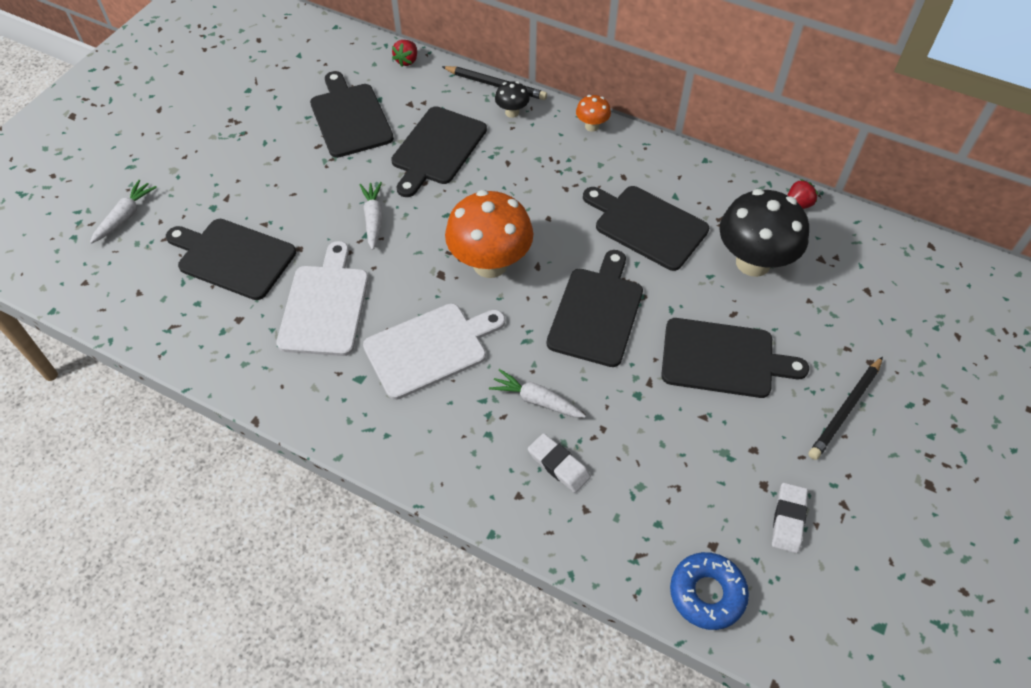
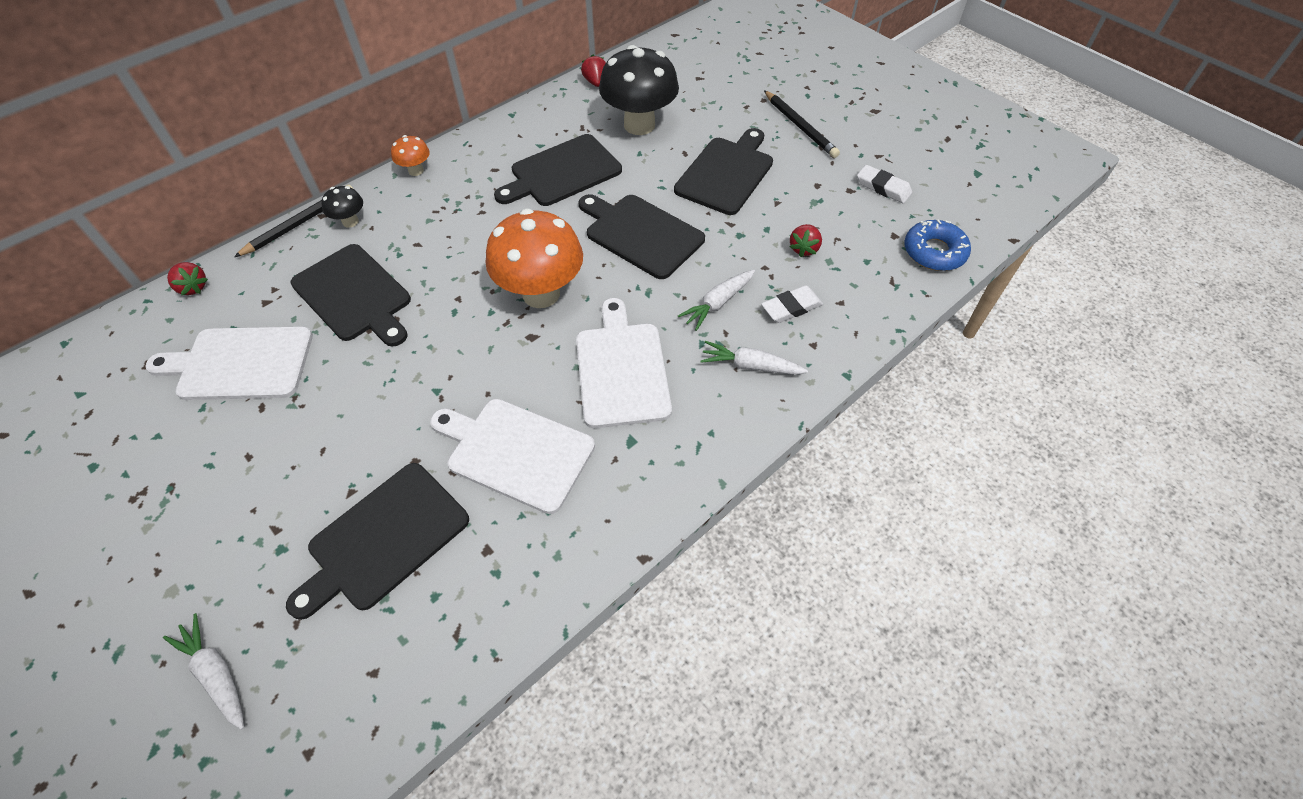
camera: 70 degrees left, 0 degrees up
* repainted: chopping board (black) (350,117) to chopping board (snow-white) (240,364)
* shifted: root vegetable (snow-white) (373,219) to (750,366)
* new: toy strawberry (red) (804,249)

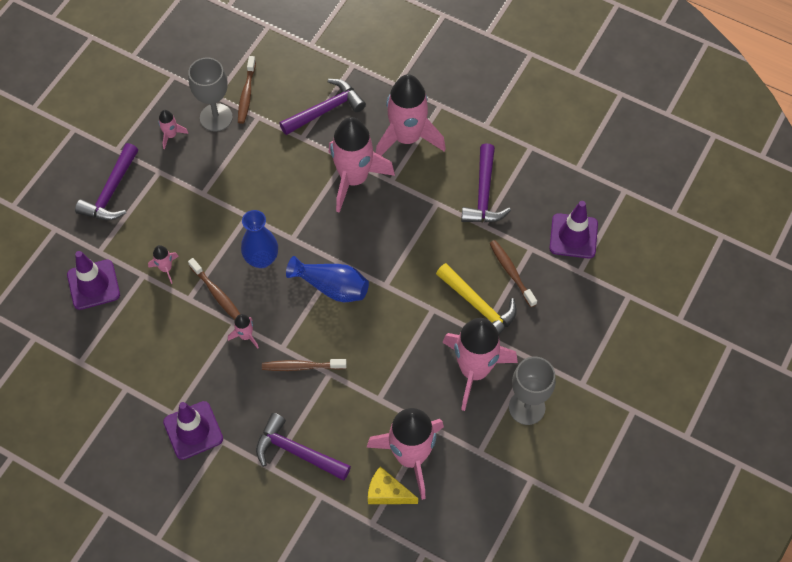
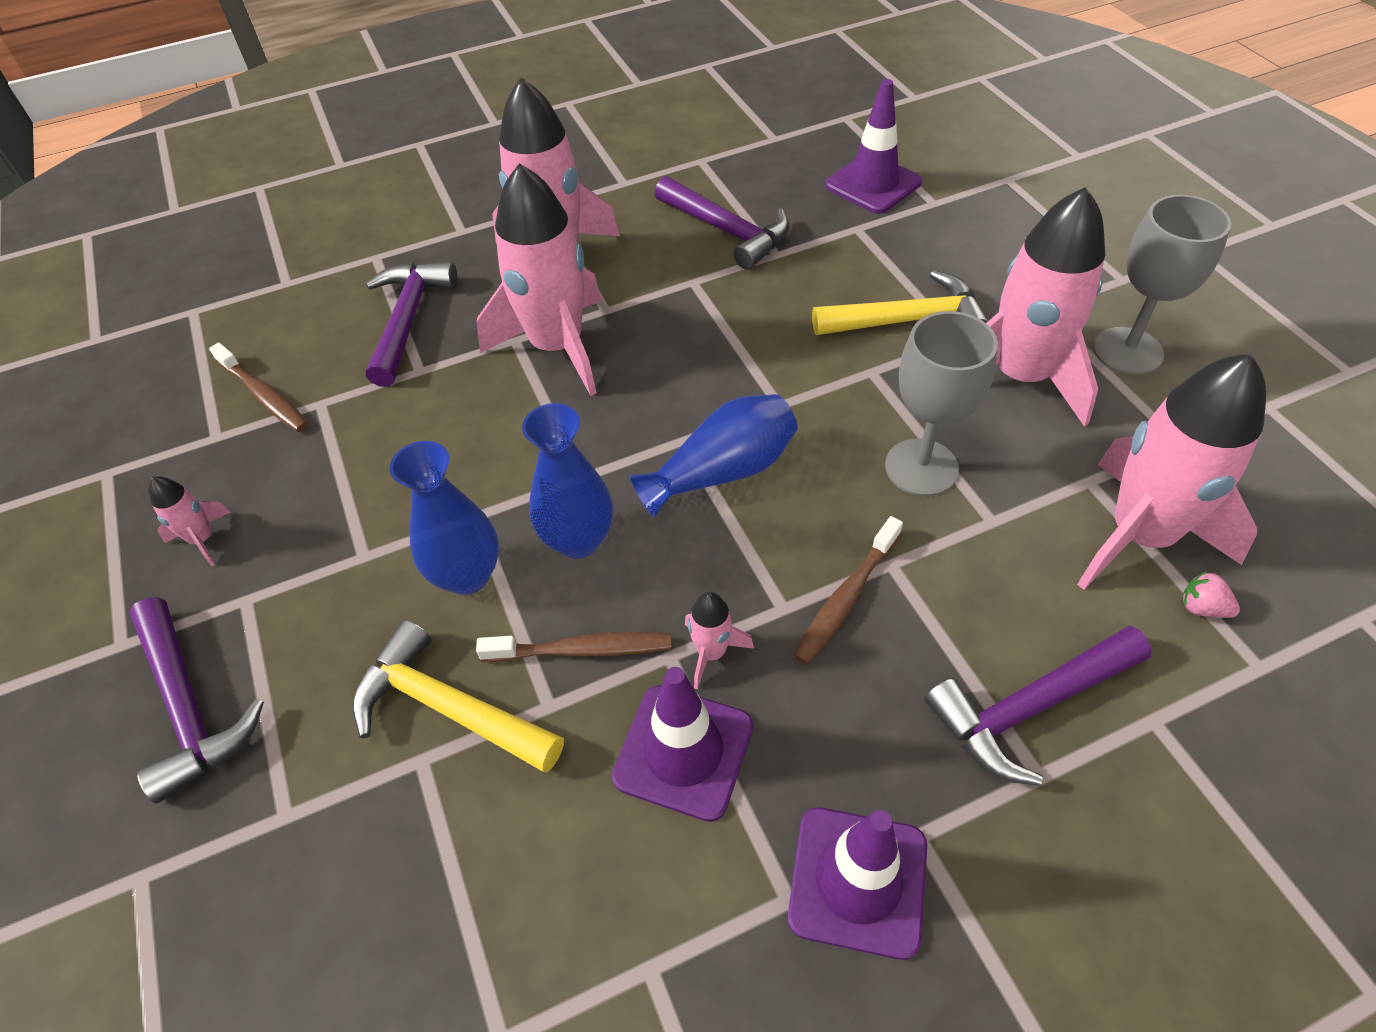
camera: 50 degrees left, 10 degrees down
* shifted: traffic cone (purple) (93,285) to (683,751)
* swapped: rocket (rose-pink) (166,268) to carpenter's hammer (golden) (448,707)
* shifted: chalice (grey) (216,117) to (921,467)
* swapped: cheese (golden) (387,493) to toy strawberry (rose-pink) (1202,608)
* gone: tooth brush (brown) (511,272)
* new: vase (royal blue) (467,575)

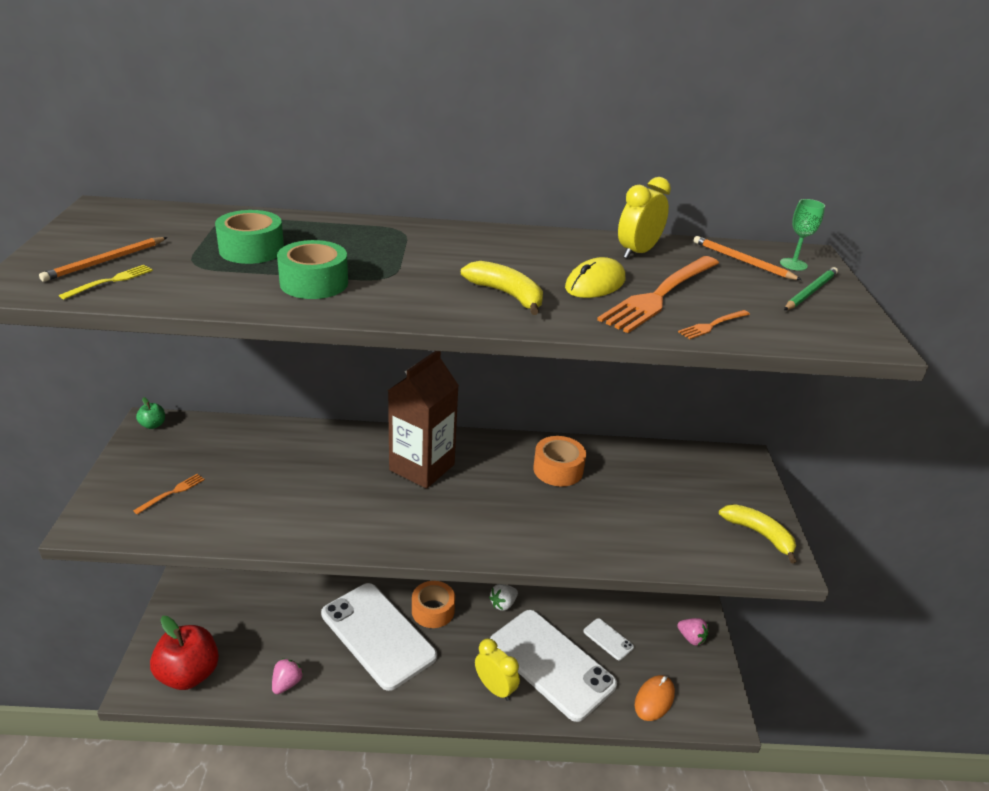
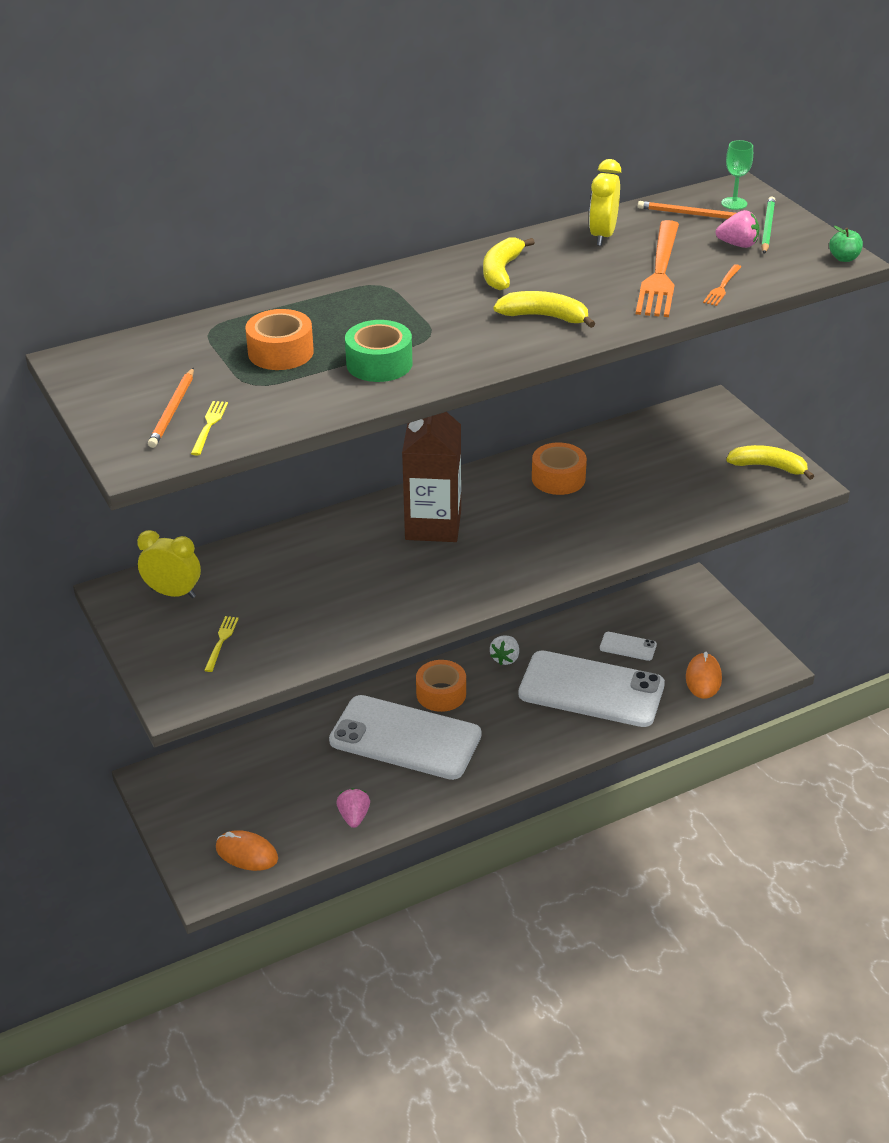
camera: 25 degrees left, 5 degrees up
* repainted: table fork (orange) (172,493) to table fork (golden) (221,642)
* shifted: apple fruit (green) (153,425) to (844,258)
* swapped: apple fruit (red) (189,674) to PC mouse (orange) (247,853)
* repainted: sticky tape (green) (251,250) to sticky tape (orange) (280,352)
* shifted: clock (golden) (495,688) to (173,593)
* gone: PC mouse (golden) (595,284)
* shifted: toy strawberry (rose-pink) (691,638) to (738,245)
* new: banana (golden) (501,272)

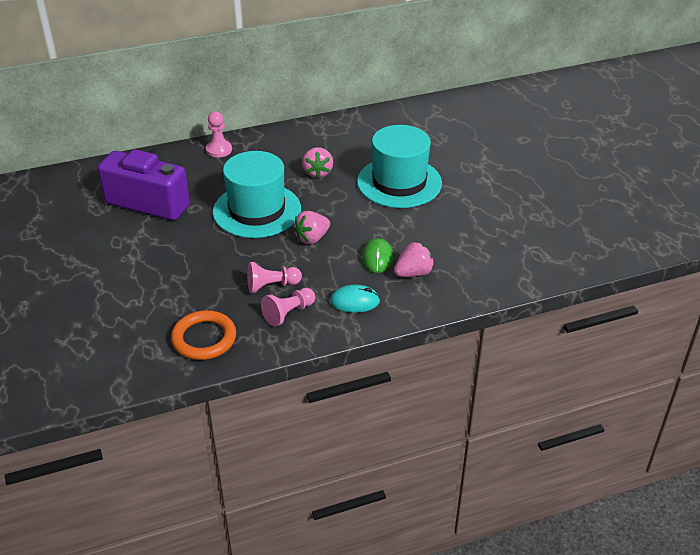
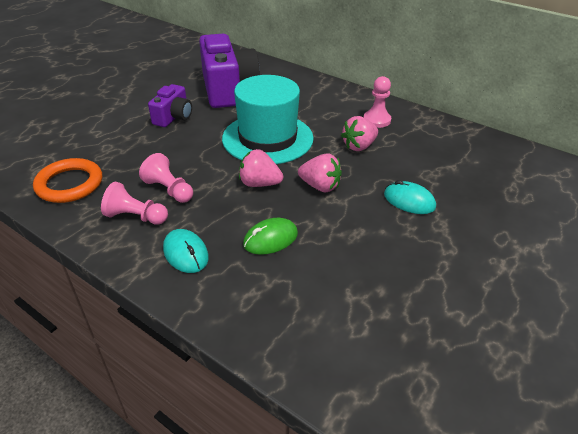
camera: 55 degrees right, 0 degrees up
* shifted: game pawn (rose-pink) (219,150) to (376,120)
* swapped: tall hat (turquoise) (399,182) to PC mouse (turquoise) (409,200)
* shifted: toy strawberry (rose-pink) (413,273) to (320,186)
* new: photo camera (purple) (173,117)

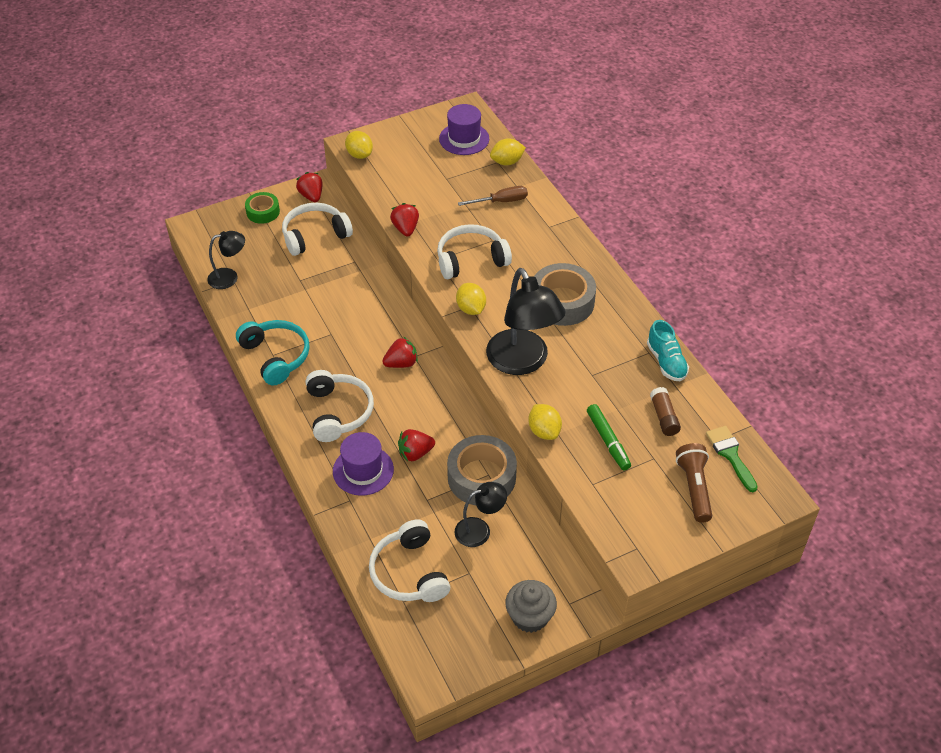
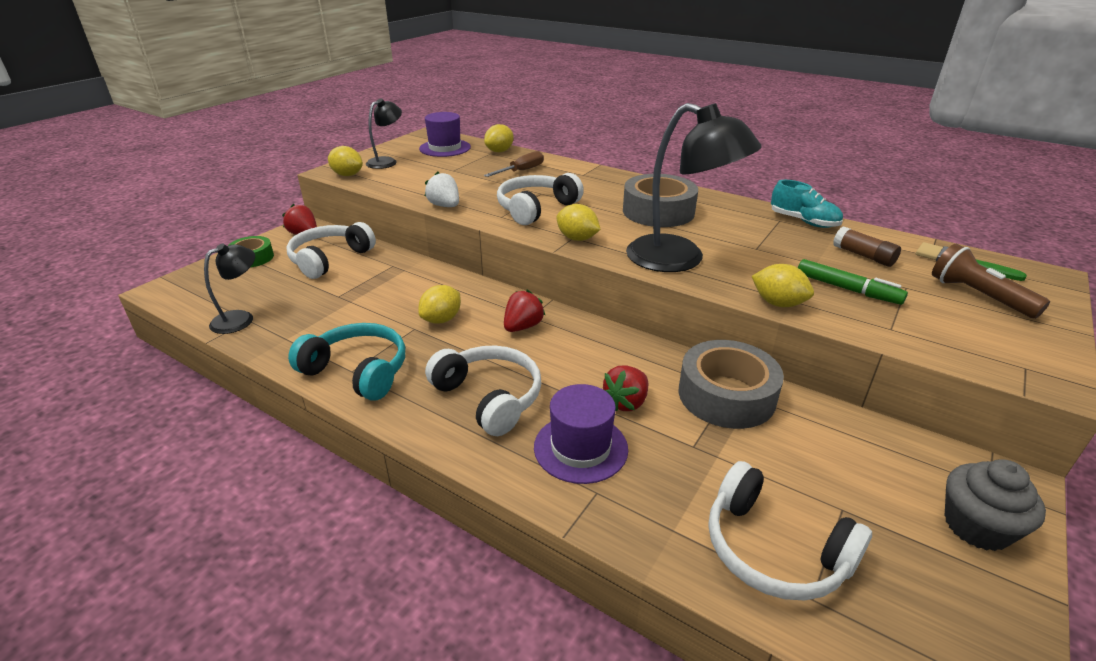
camera: 30 degrees left, 15 degrees down
* repainted: toy strawberry (red) (405,229) to toy strawberry (snow-white) (444,206)
* shifted: desk lamp (black) (480,530) to (386,161)
* new: toy lemon (golden) (441,319)

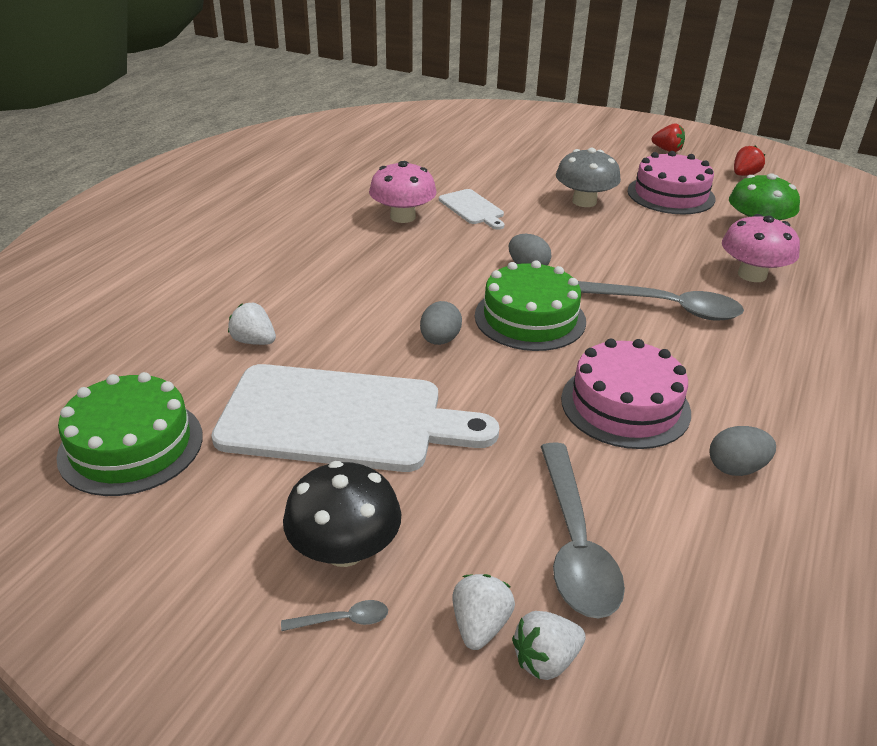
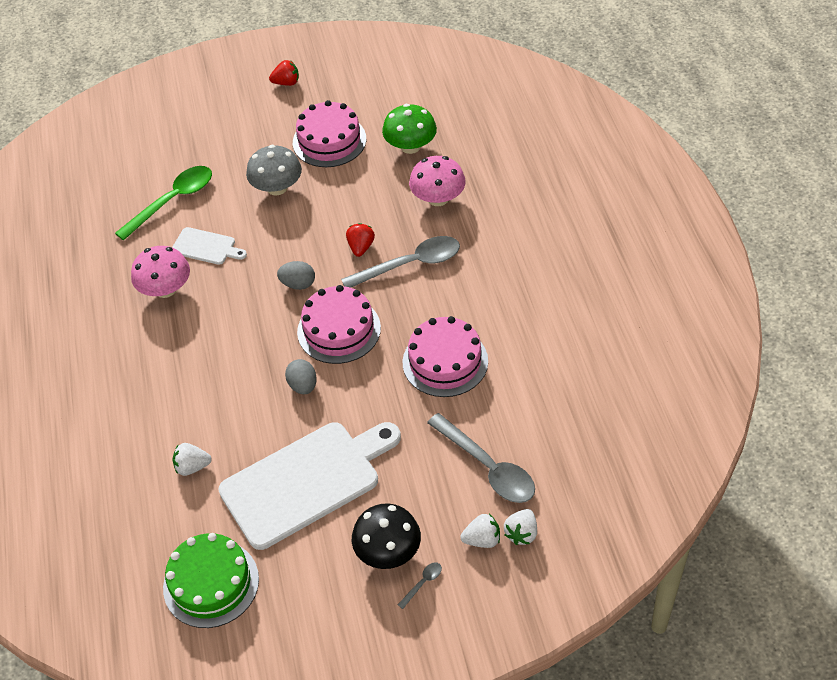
camera: 35 degrees left, 15 degrees up
* rotated: toy strawberry (snow-white) (480,625) = (482,539) 105 degrees clockwise
* repainted: layer cake (green) (530,318) to layer cake (rose-pink) (339,330)
* gone: toy egg (grey) (736,468)
* shifted: toy strawberry (red) (744,175) to (361,247)
* new: teaspoon (green) (173,201)

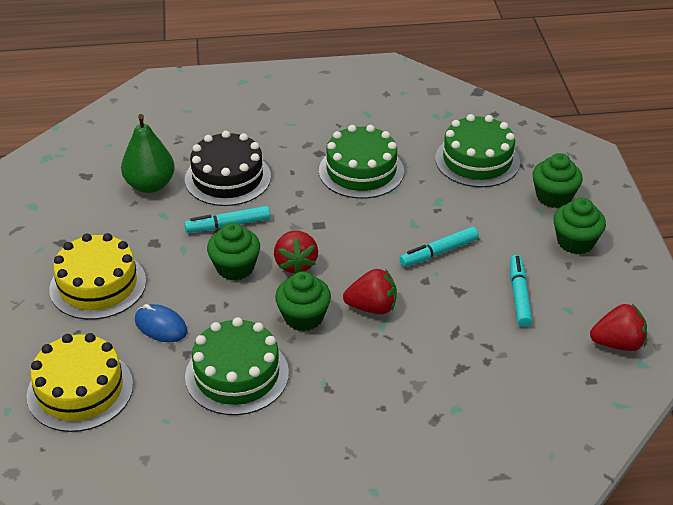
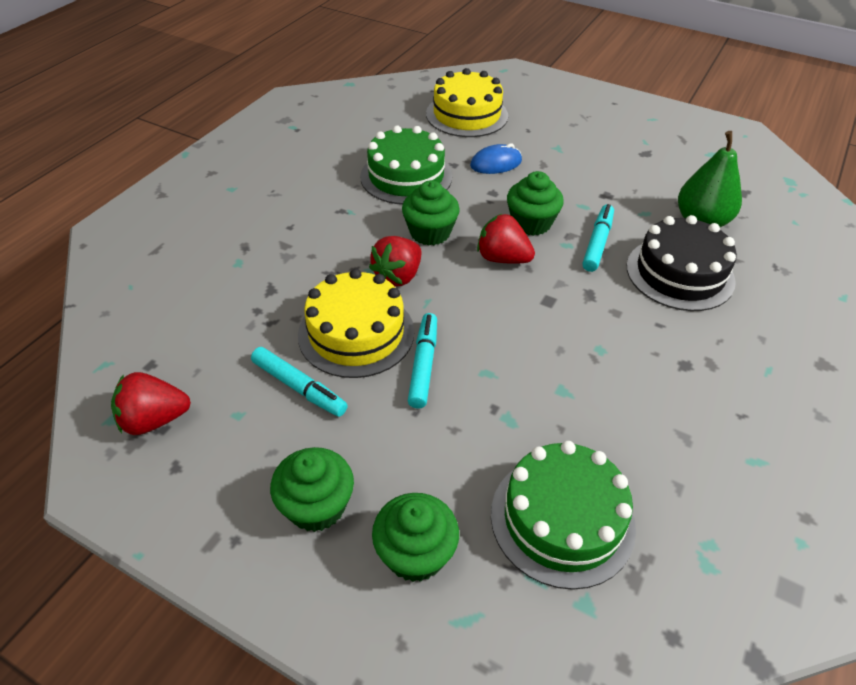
camera: 125 degrees right, 5 degrees up
* shifted: layer cake (golden) (98,285) to (356,333)
* gone: layer cake (green) (361,171)
* rotated: toy strawberry (red) (618,343) = (154,420) 45 degrees clockwise

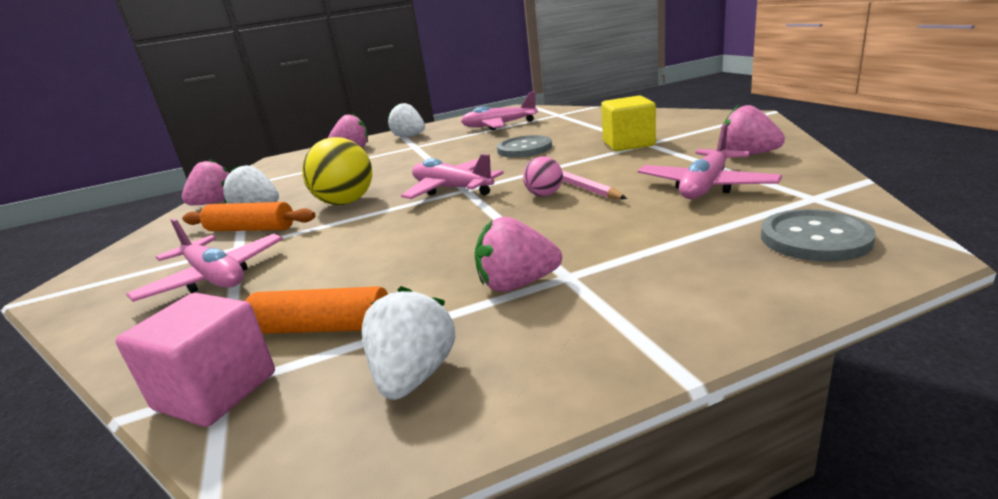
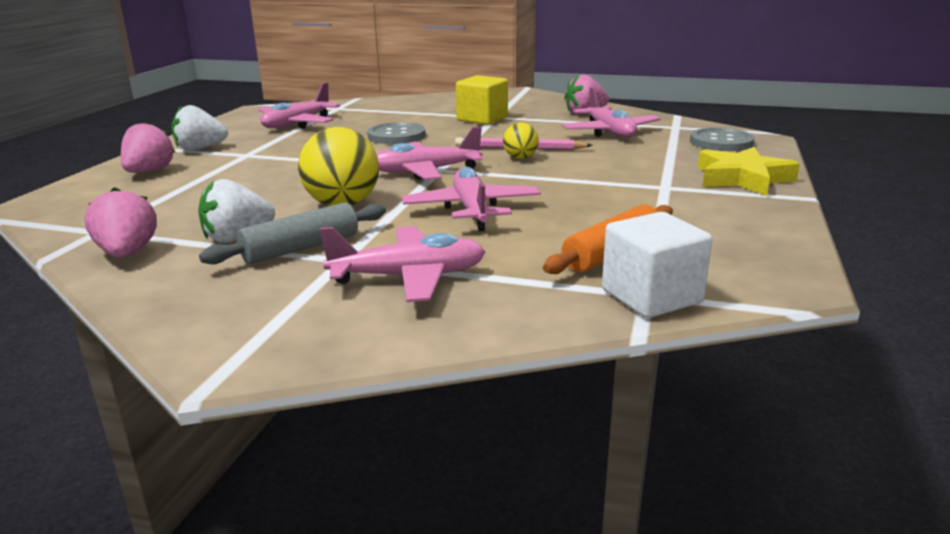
camera: 55 degrees left, 0 degrees up
* repainted: block (rose-pink) (216,391) to block (snow-white) (651,296)
* repainted: pastry roller (orange) (251,229) to pastry roller (grey) (301,248)
* gone: toy strawberry (snow-white) (414,376)
* gone: toy strawberry (rose-pink) (517,284)
* repainted: sphere (rose-pink) (544,195) to sphere (golden) (520,158)
* new: toy plane (rose-pink) (472,210)
* new: star shape (golden) (742,178)

